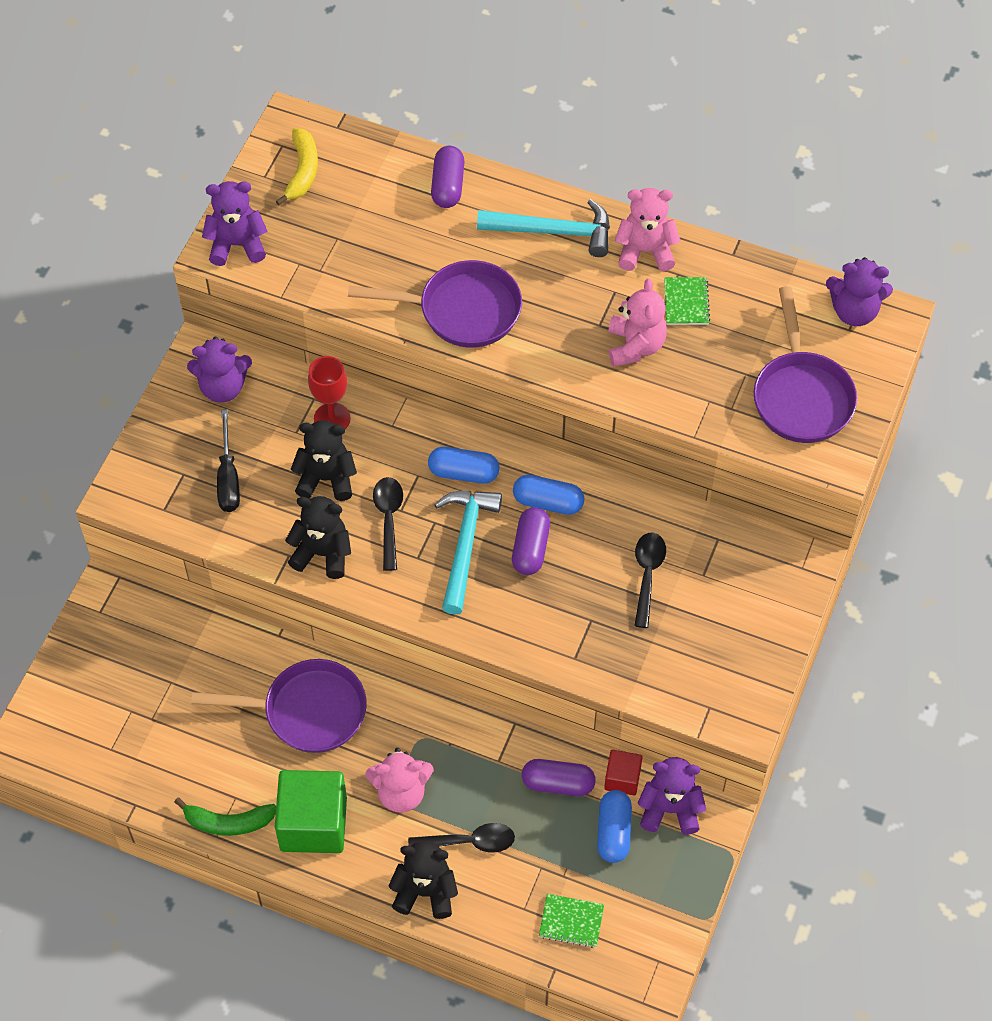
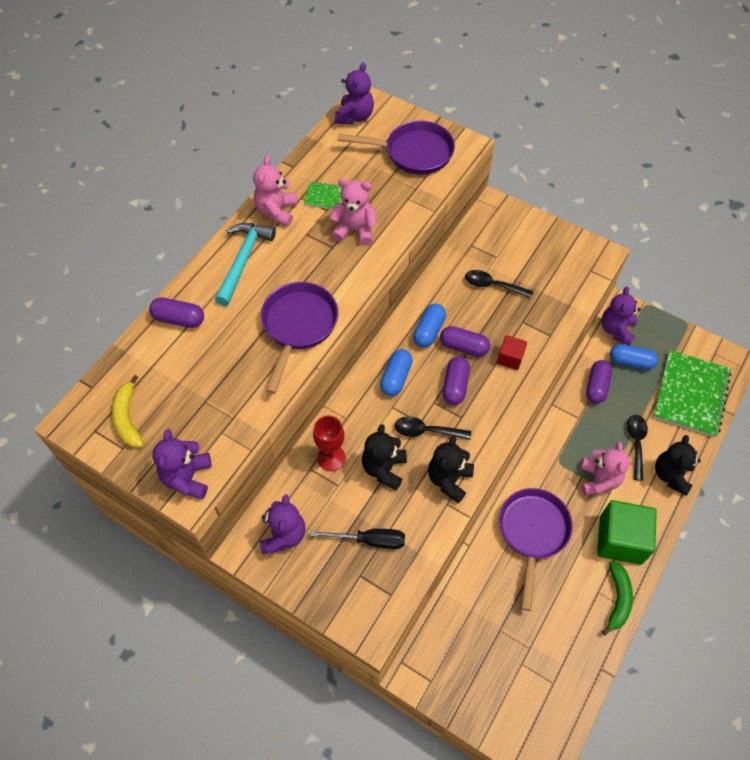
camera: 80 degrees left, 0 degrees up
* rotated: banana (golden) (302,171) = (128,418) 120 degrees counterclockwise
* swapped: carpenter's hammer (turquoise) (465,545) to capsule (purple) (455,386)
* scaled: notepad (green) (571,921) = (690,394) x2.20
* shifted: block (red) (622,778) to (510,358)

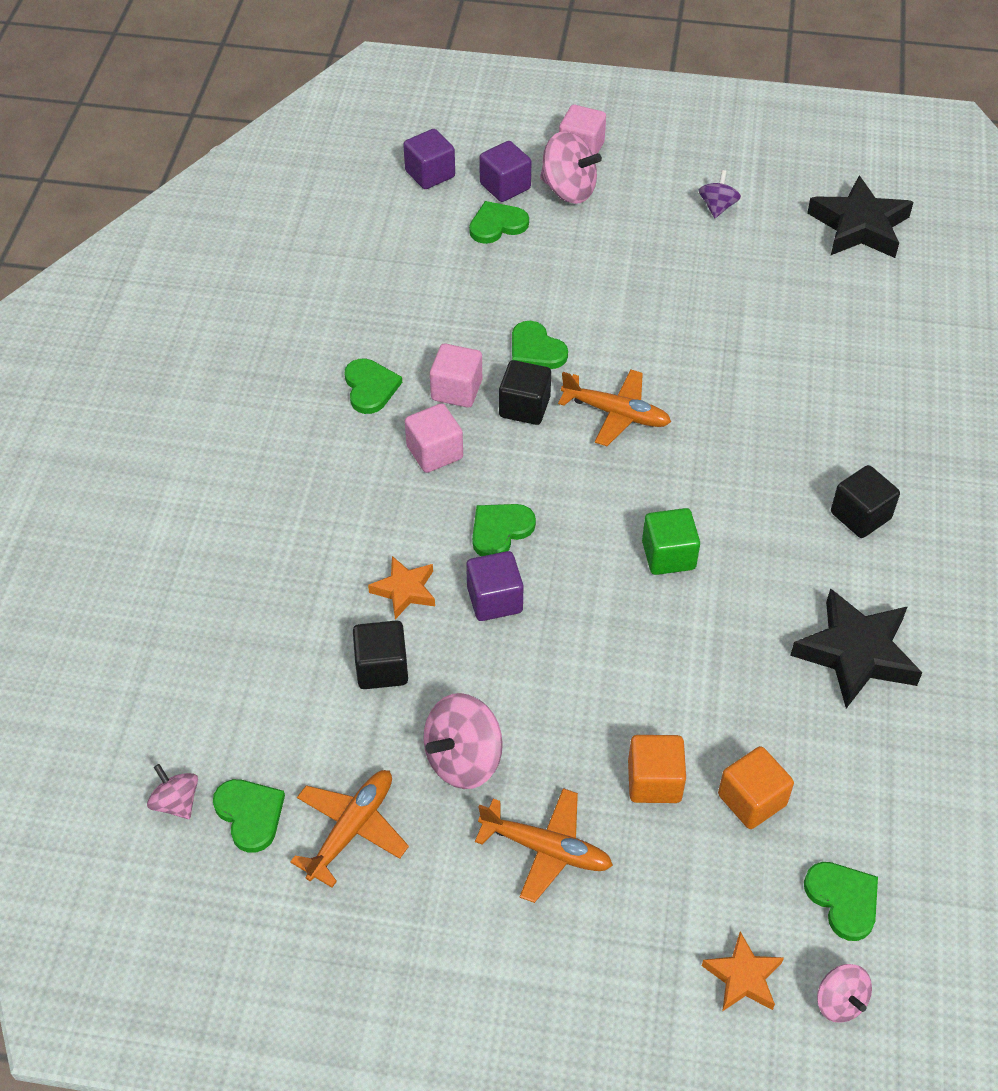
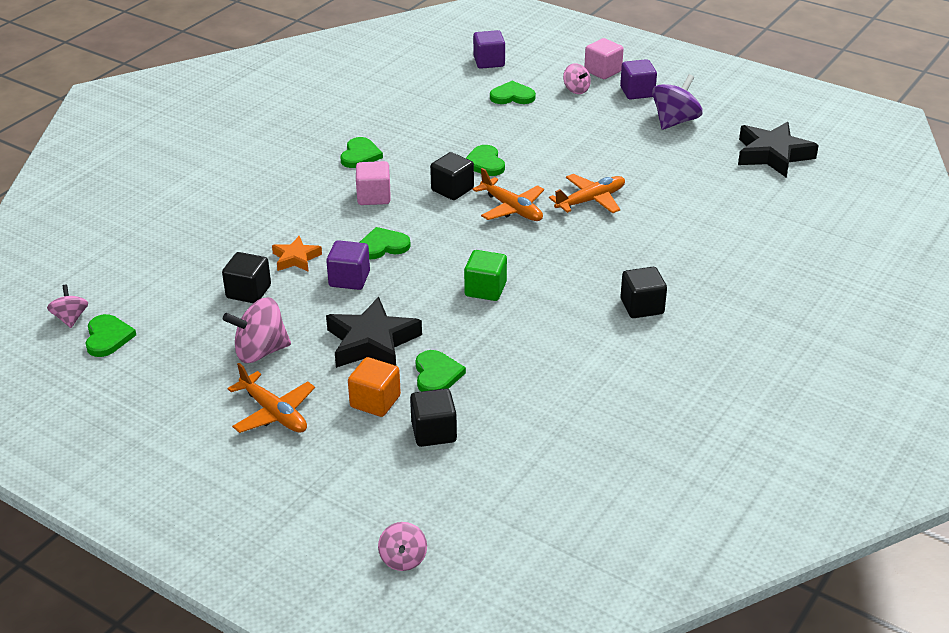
camera: 25 degrees right, 15 degrees down
* shifted: toy plane (orange) (351,830) to (590,200)
* gone: block (rose-pink) (456,390)
* shifted: block (purple) (505,186) to (637,92)
* scaled: toy top (rose-pink) (568,190) = (576,90) x0.59
* scaled: toy top (purple) (717,207) = (675,121) x1.70
* gone: star shape (orange) (743,977)
* repainted: block (orange) (752,800) to block (black) (434,432)
* shifted: star shape (black) (856,653) to (372,342)
* shifted: heart (green) (843,900) to (436,374)

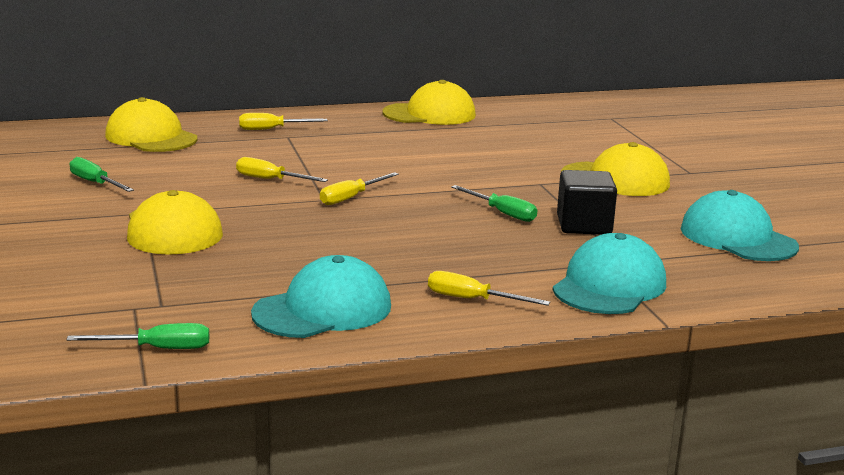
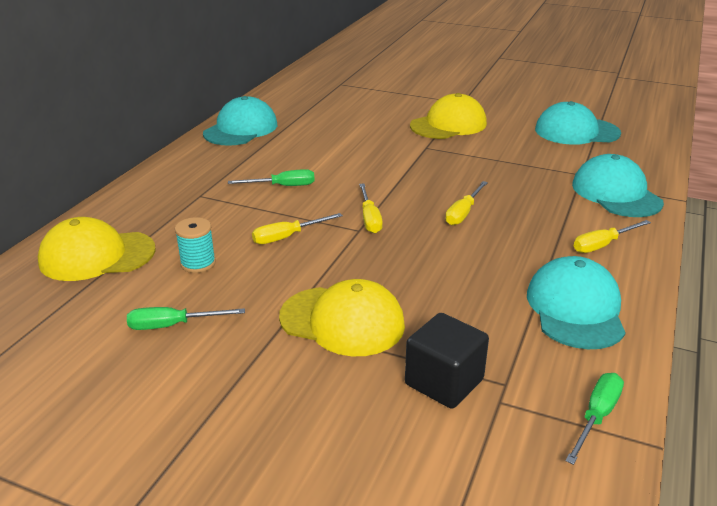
camera: 50 degrees left, 10 degrees up
* shifted: flat screwdriver (golden) (272,129) to (463,213)
* repainted: cap (golden) (429,114) to cap (turquoise) (241,129)
* shifted: flat screwdriver (green) (502,213) to (283,186)
* shifted: block (black) (584,225) to (444,382)
* new: spool (turquoise) (198,263)

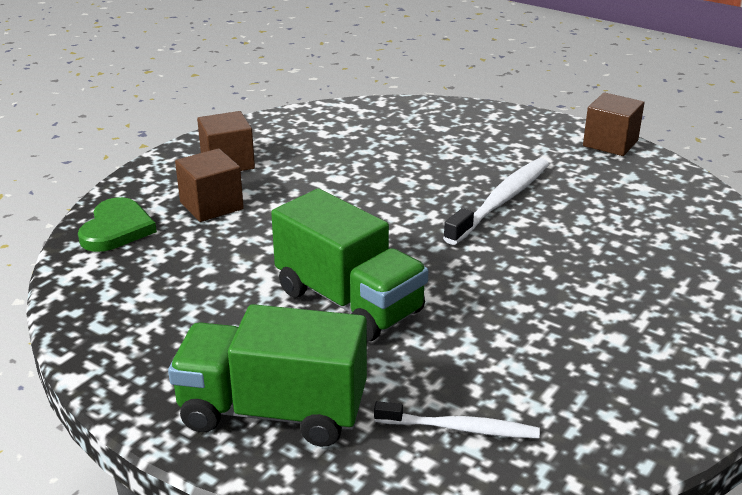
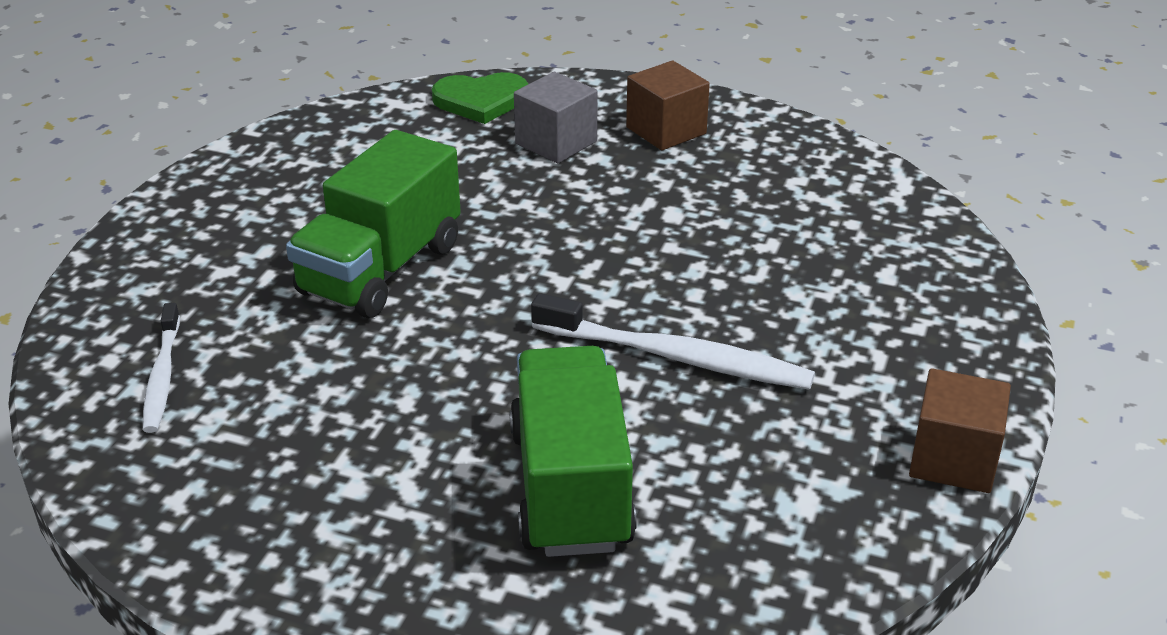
camera: 75 degrees right, 5 degrees up
* shifted: toy truck (green) (273,412) to (570,487)
* repainted: block (brown) (211,205) to block (grey) (556,143)

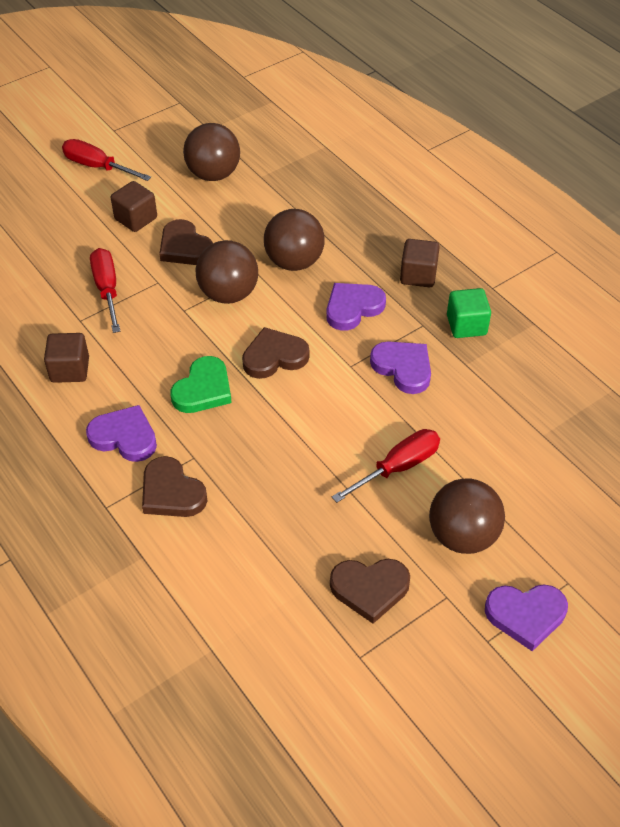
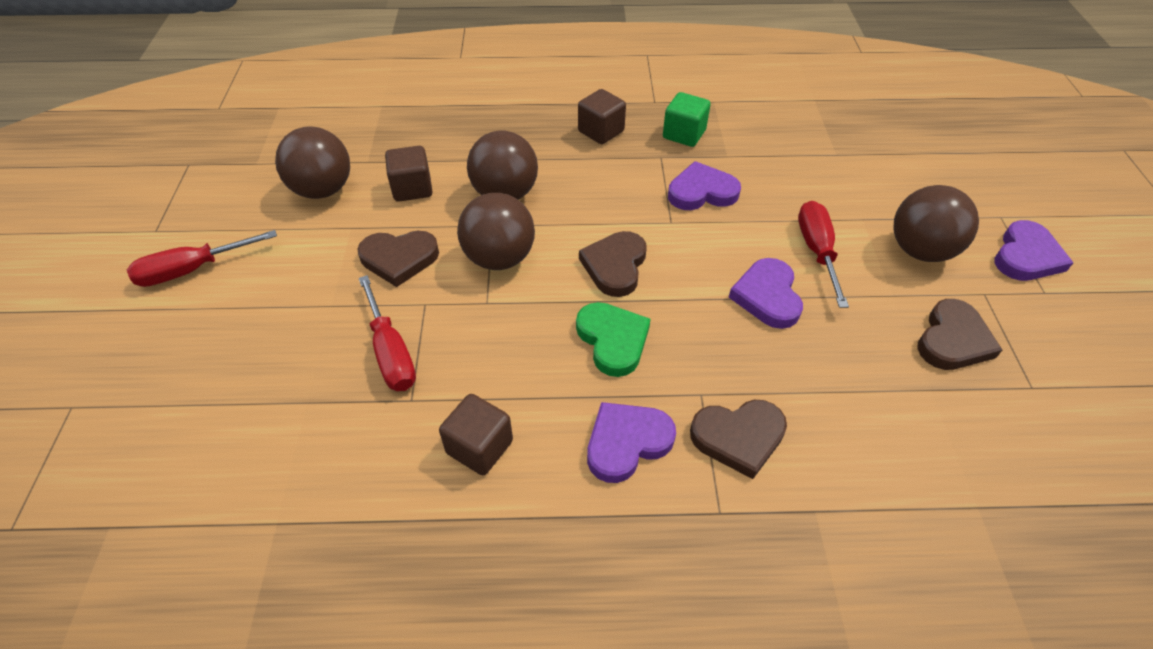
camera: 55 degrees left, 0 degrees up
* rotated: flat screwdriver (red) (107,290) = (390,352) 135 degrees counterclockwise
* shifted: block (brown) (136,219) to (412,188)
* shifted: heart (purple) (353,308) to (767,296)

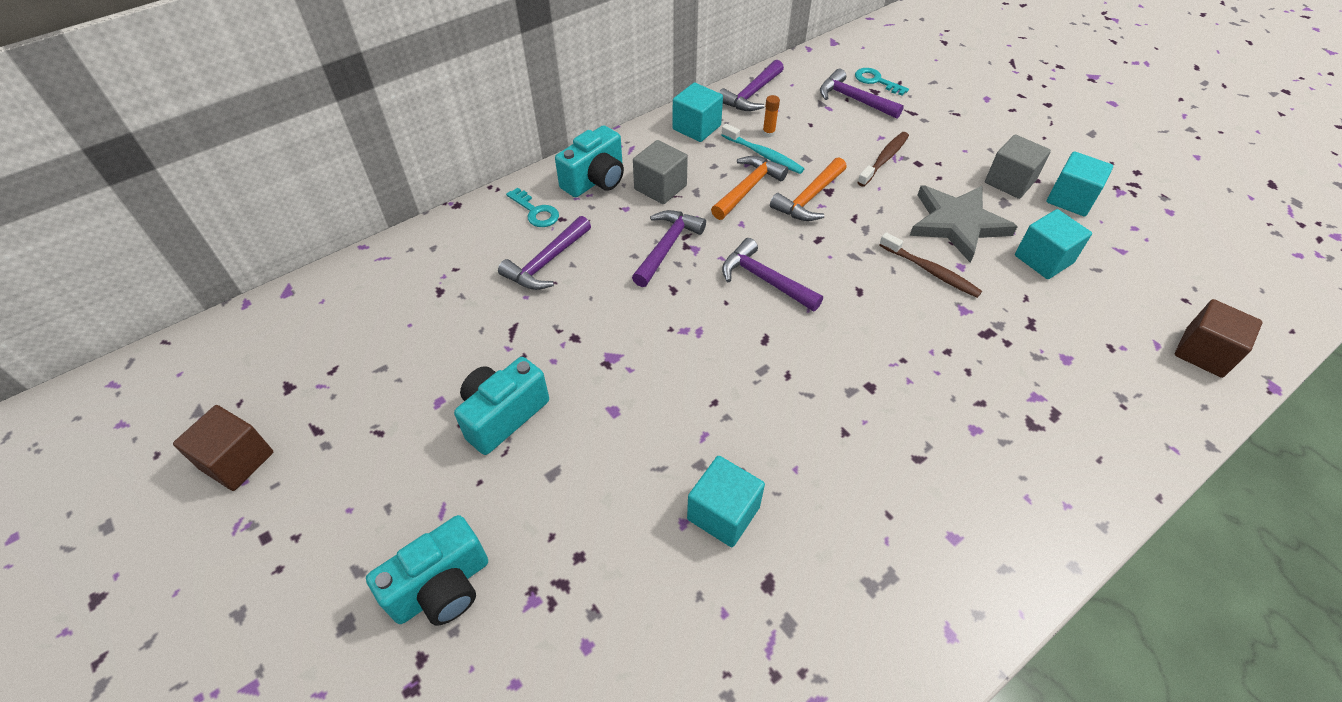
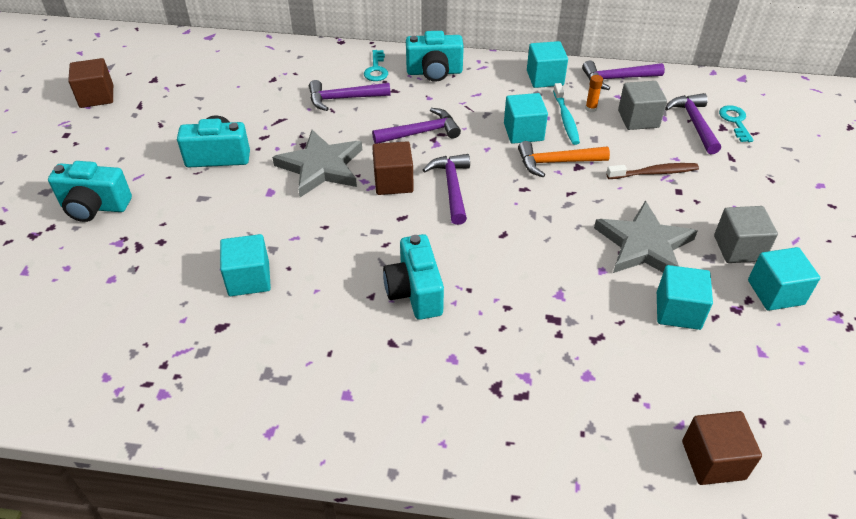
camera: 45 degrees right, 5 degrees down
* shifted: block (grey) (660,187) to (638,119)
* swapped: carpenter's hammer (orange) (748,188) to block (turquoise) (523,132)
* gone: tooth brush (brown) (930,271)
* new: star shape (grey) (321,167)
* new: block (brown) (393,182)
* new: photo camera (turquoise) (415,292)

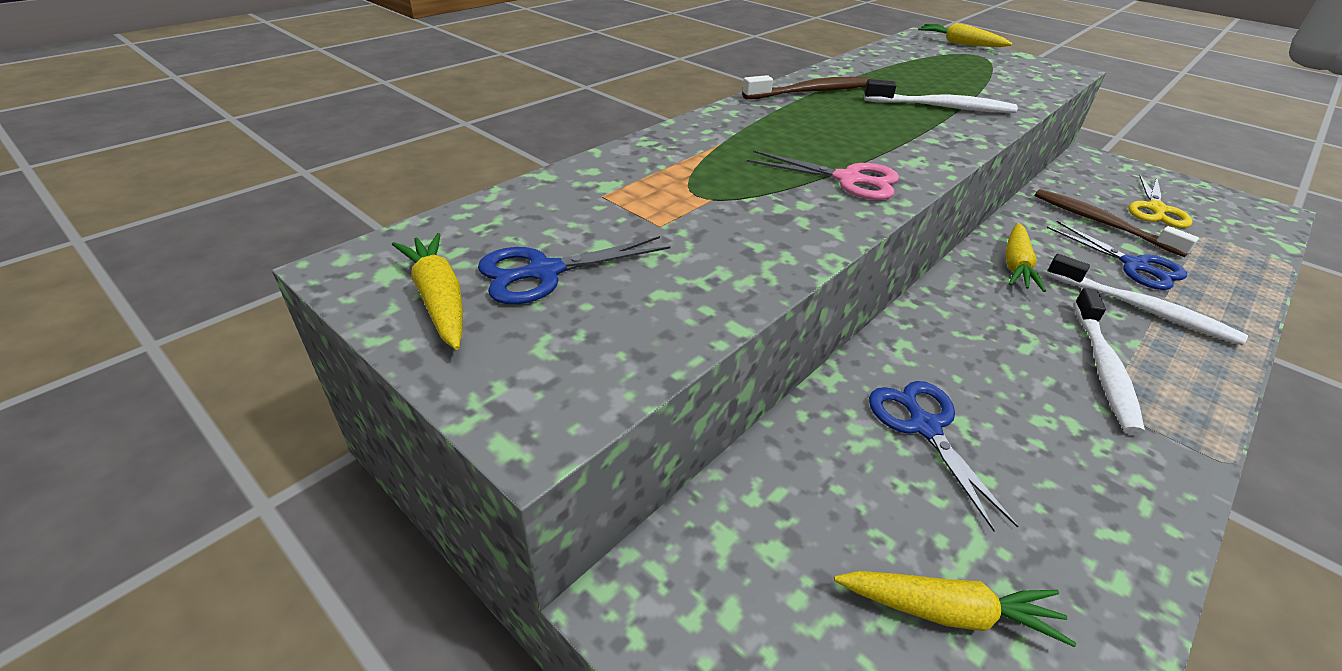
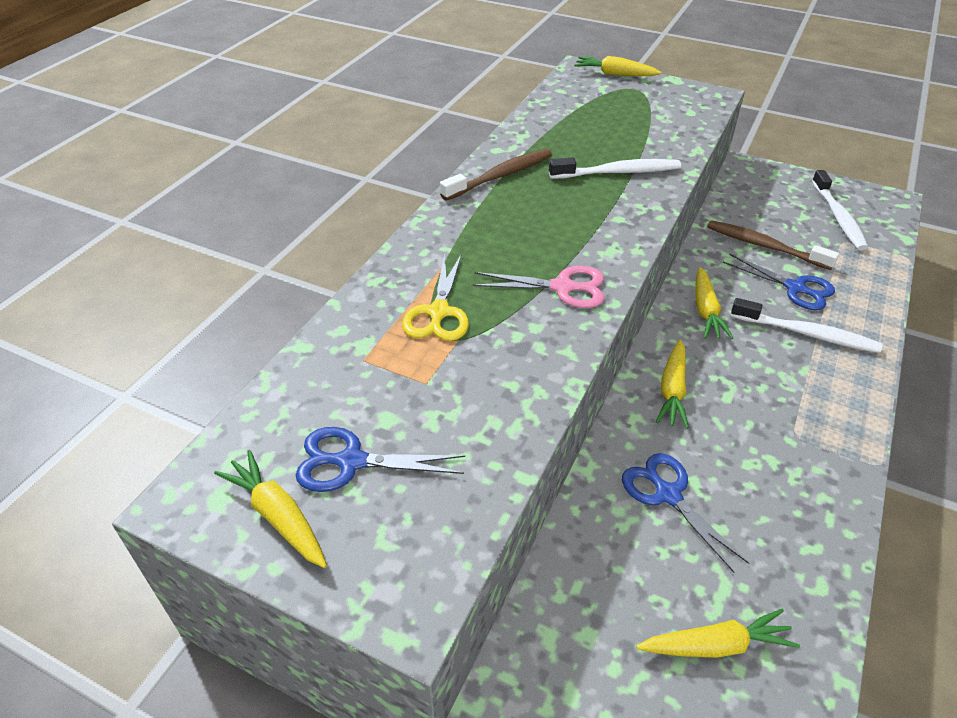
camera: 15 degrees left, 5 degrees up
* rotated: pair of scissors (royal blue) (544,272) = (351,462) 45 degrees clockwise
* shifted: tooth brush (snow-white) (1103,368) to (838,217)
* shifted: pair of scissors (golden) (1156,209) to (439,312)
* new: root vegetable (golden) (672,390)

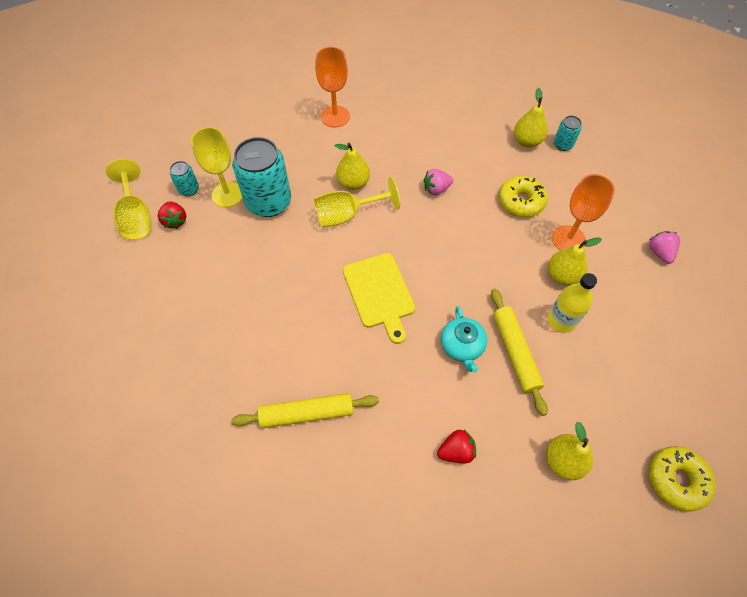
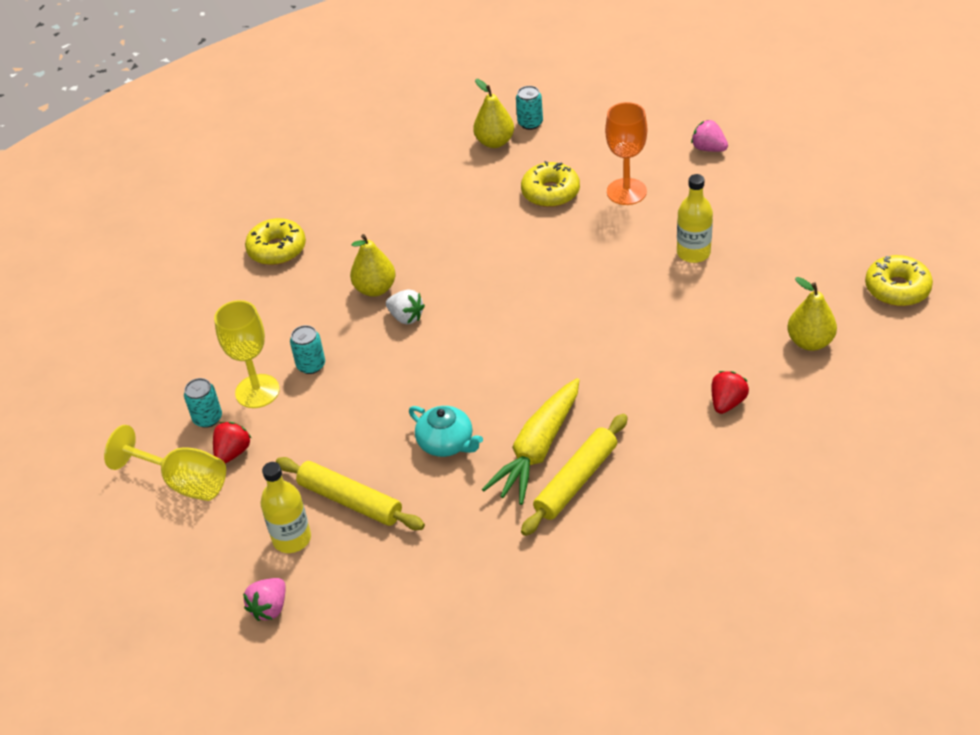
camera: 40 degrees left, 15 degrees down
* rotated: toy strawberry (red) (175,221) = (233,452) 90 degrees counterclockwise
* scaled: can (turquoise) (268,202) = (311,365) x0.47
* swapped: chalice (golden) (347,215) to toy strawberry (snow-white) (406,317)
* swapped: chalice (orange) (335,116) to glazed donut (golden) (277,249)
* gone: chopping board (golden) (379,293)
* shifted: toy strawberry (rose-pink) (436,189) to (269,608)
* shifted: teapot (turquoise) (462,346) to (446,443)
* shifted: pastry roller (golden) (515,352) to (350,501)
* gone: pear (golden) (562,276)
* new: drink bottle (golden) (292,539)
* new: root vegetable (golden) (538,449)

